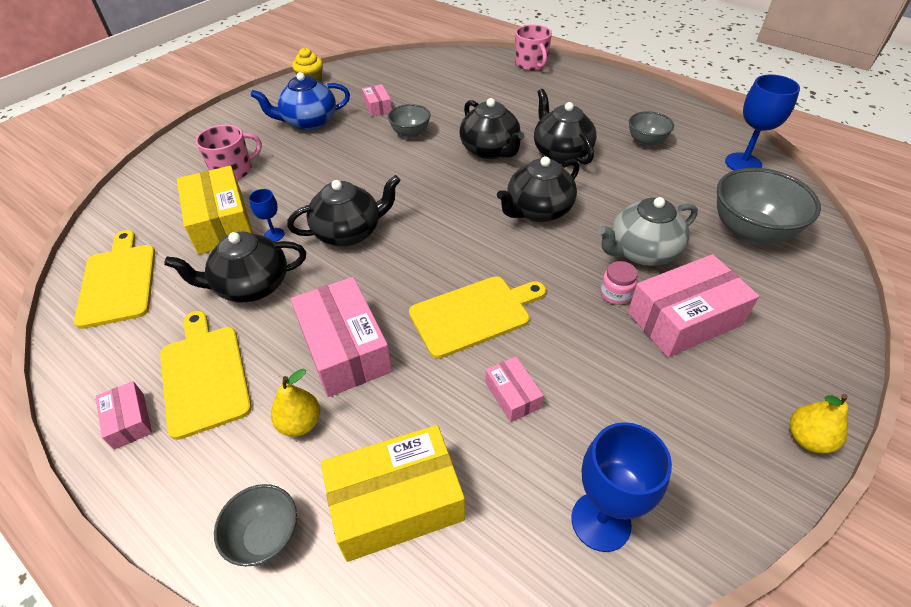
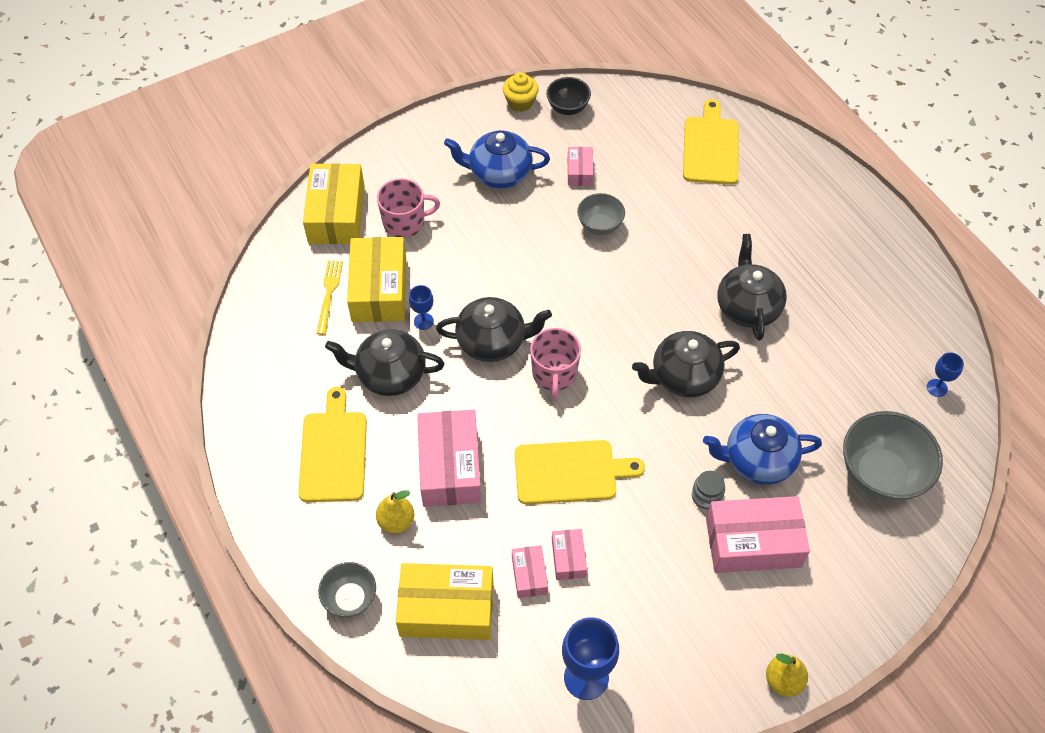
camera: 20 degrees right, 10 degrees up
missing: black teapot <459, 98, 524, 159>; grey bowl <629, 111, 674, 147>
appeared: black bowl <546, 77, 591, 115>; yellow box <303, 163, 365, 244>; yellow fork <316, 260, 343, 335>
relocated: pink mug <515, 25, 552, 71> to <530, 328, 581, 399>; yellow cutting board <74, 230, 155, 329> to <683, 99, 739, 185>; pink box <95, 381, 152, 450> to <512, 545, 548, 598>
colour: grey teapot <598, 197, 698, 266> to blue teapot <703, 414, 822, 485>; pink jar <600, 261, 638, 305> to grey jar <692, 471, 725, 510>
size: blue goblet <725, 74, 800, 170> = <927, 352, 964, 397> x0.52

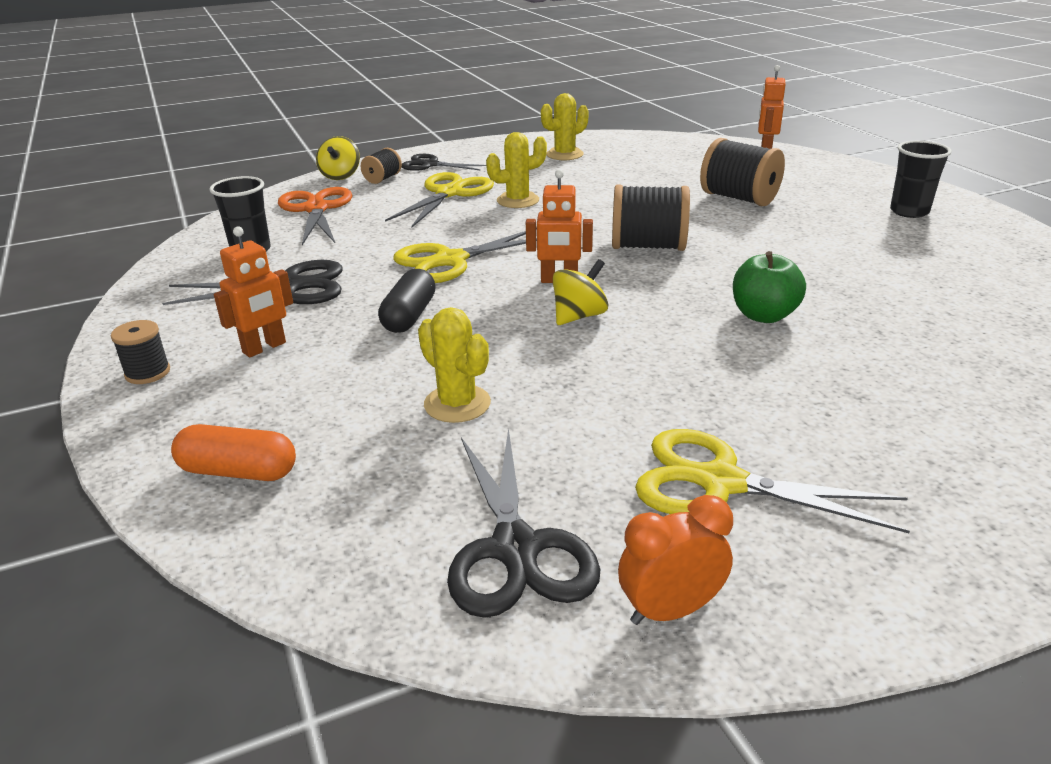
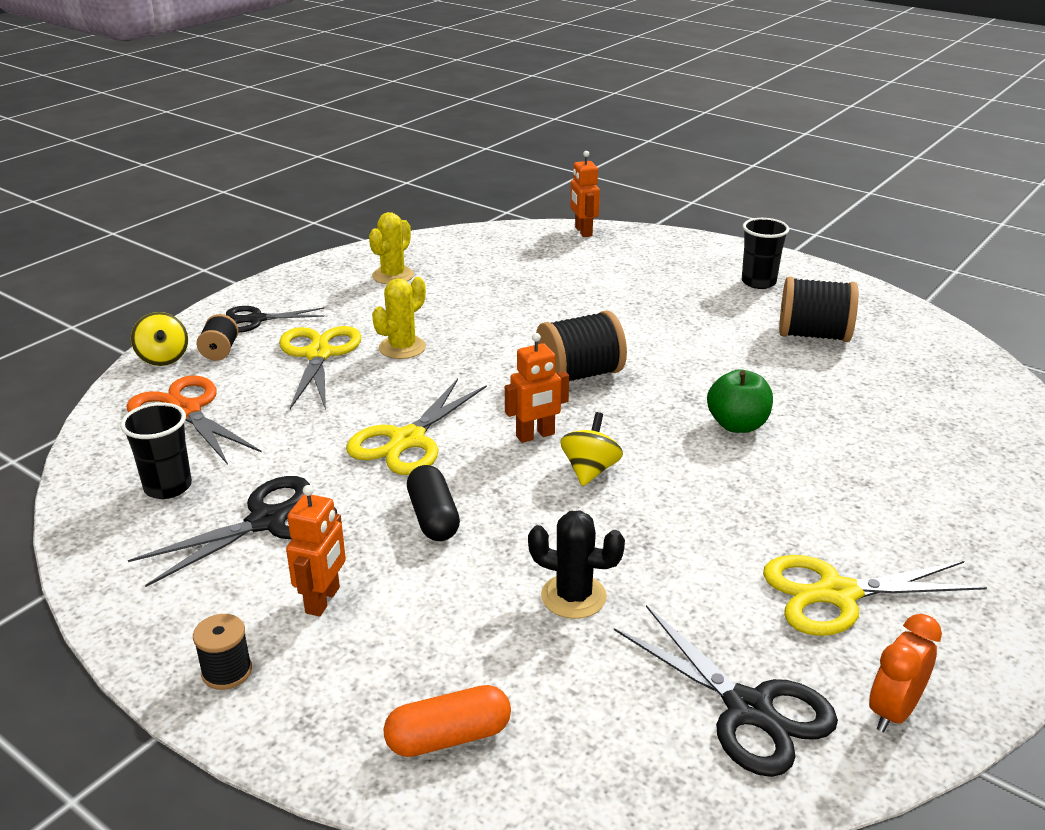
camera: 30 degrees left, 0 degrees up
relocated: black spool <700, 138, 785, 206> to <779, 277, 858, 342>
colour: yellow cactus <418, 307, 491, 423> to black cactus <528, 511, 625, 619>

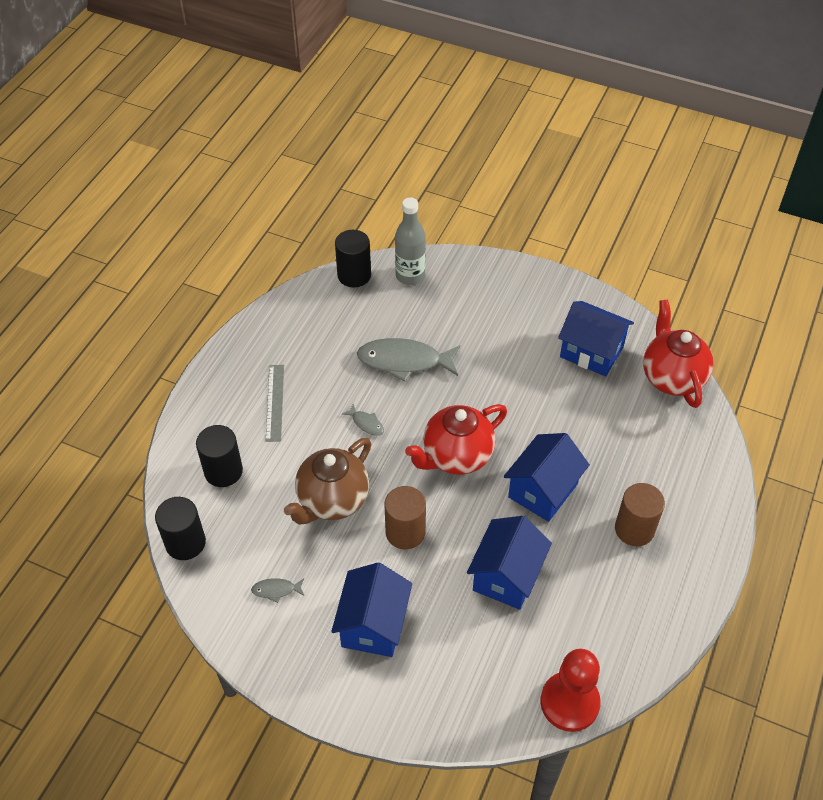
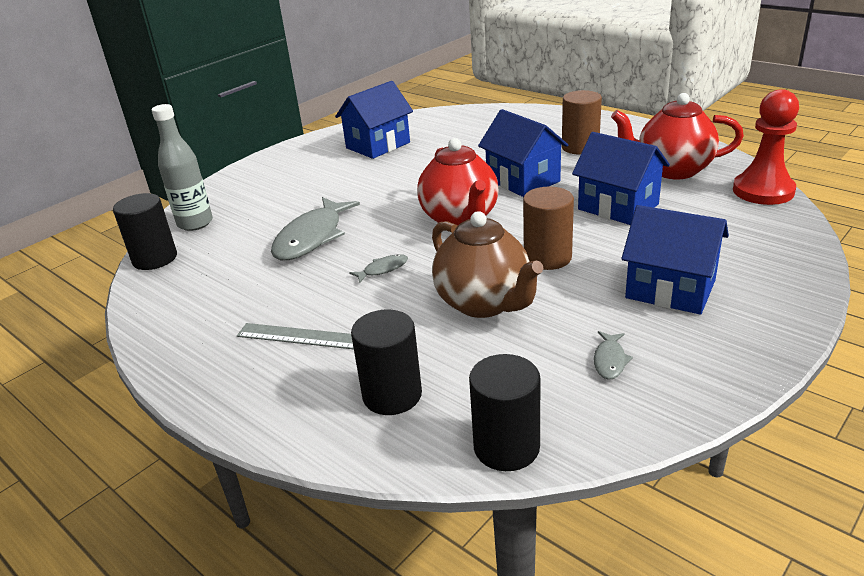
camera: 70 degrees left, 20 degrees down
relocated: red teapot <643, 299, 713, 408> to <611, 93, 744, 179>

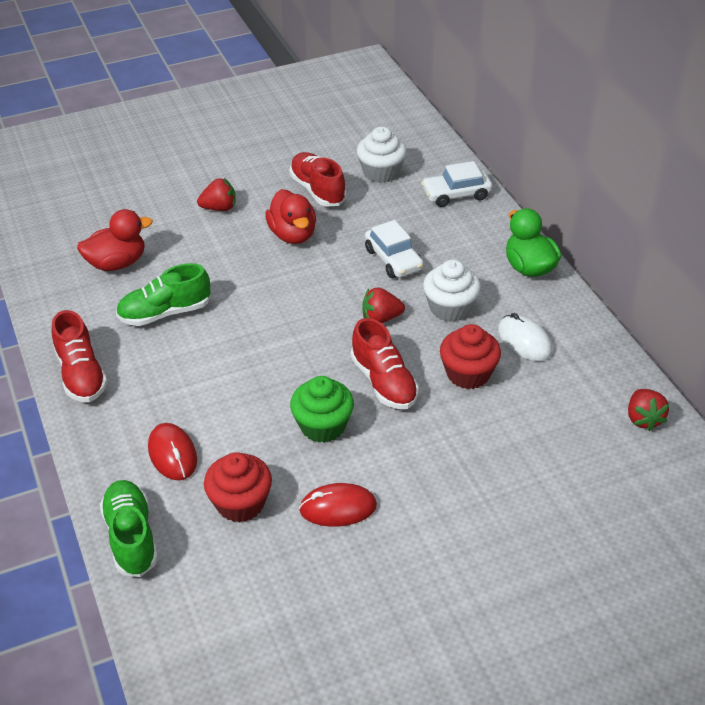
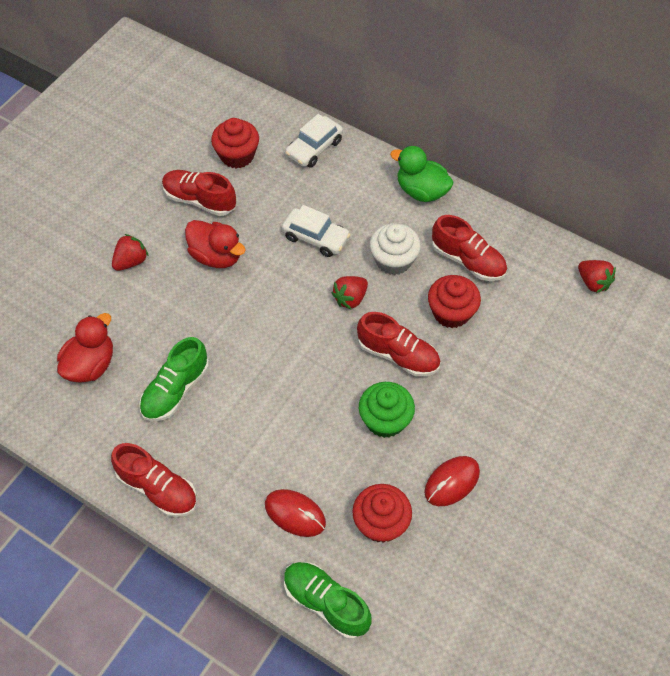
camera: 35 degrees left, 15 degrees up
exchanged: white mouse <498, 313, 553, 361> to red shoe <432, 215, 507, 281>
colour: white cupcake <357, 127, 407, 183> to red cupcake <211, 118, 259, 168>

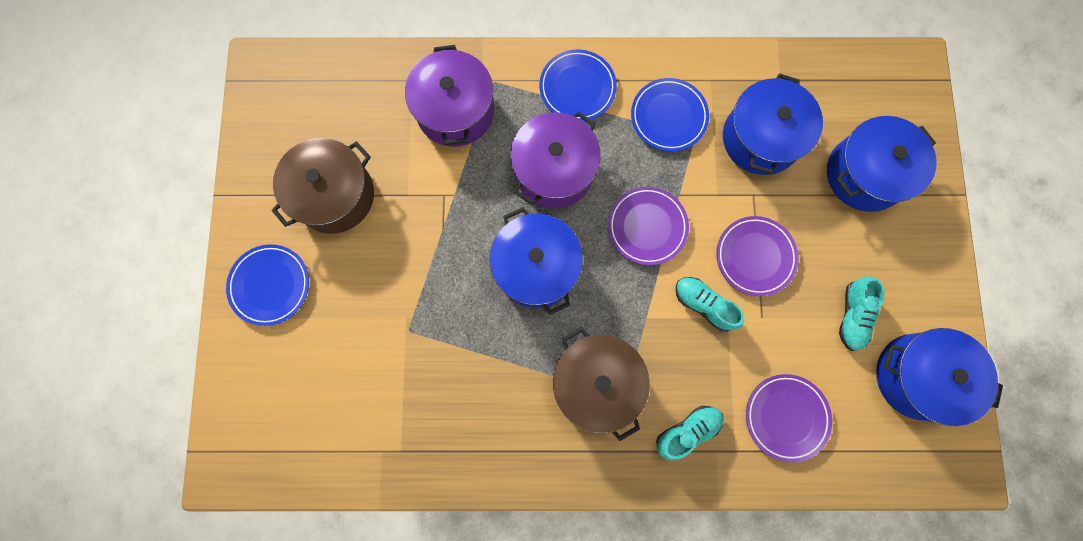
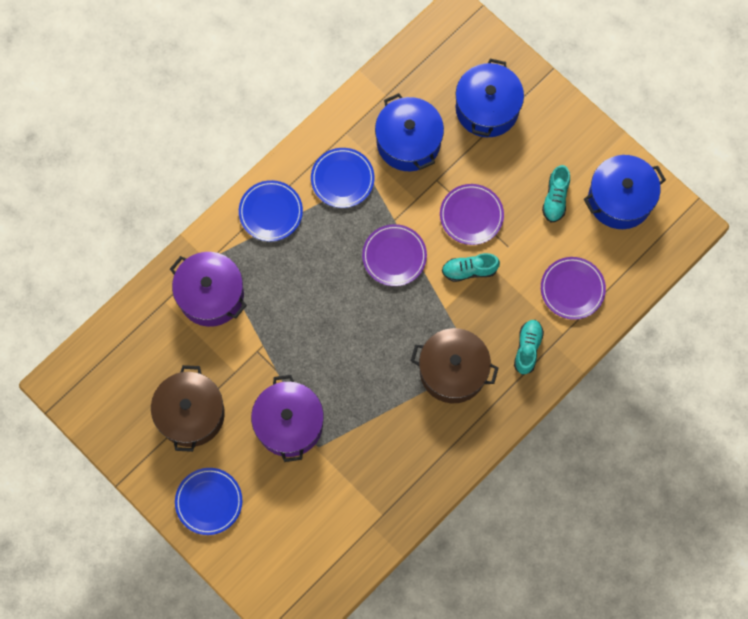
camera: 45 degrees left, 5 degrees down
missing: blue pot <490, 207, 583, 315>
relocated: purple pot <510, 111, 601, 208> to <251, 375, 324, 462>
spun: turquoise shoe <839, 276, 884, 351> = <542, 165, 570, 223> 45 degrees clockwise

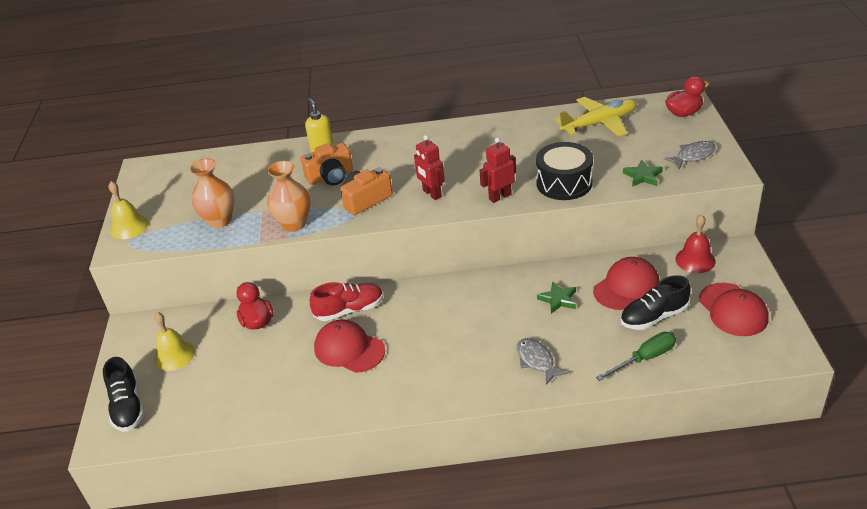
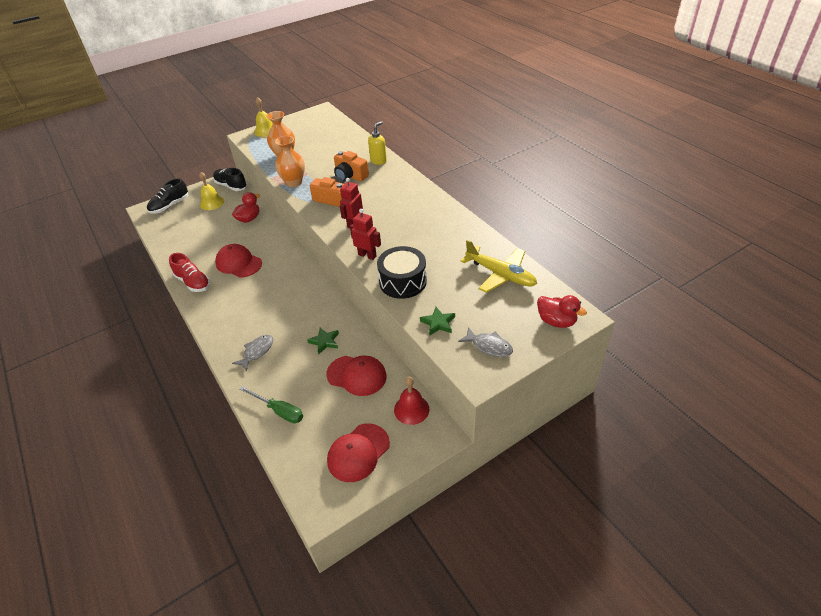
camera: 60 degrees right, 5 degrees up
relocated: black shoe <620, 275, 690, 330> to <213, 168, 247, 191>; red shoe <310, 282, 384, 321> to <169, 253, 210, 292>
spun: red cap <314, 319, 385, 373> = <215, 244, 262, 278> 60 degrees counterclockwise

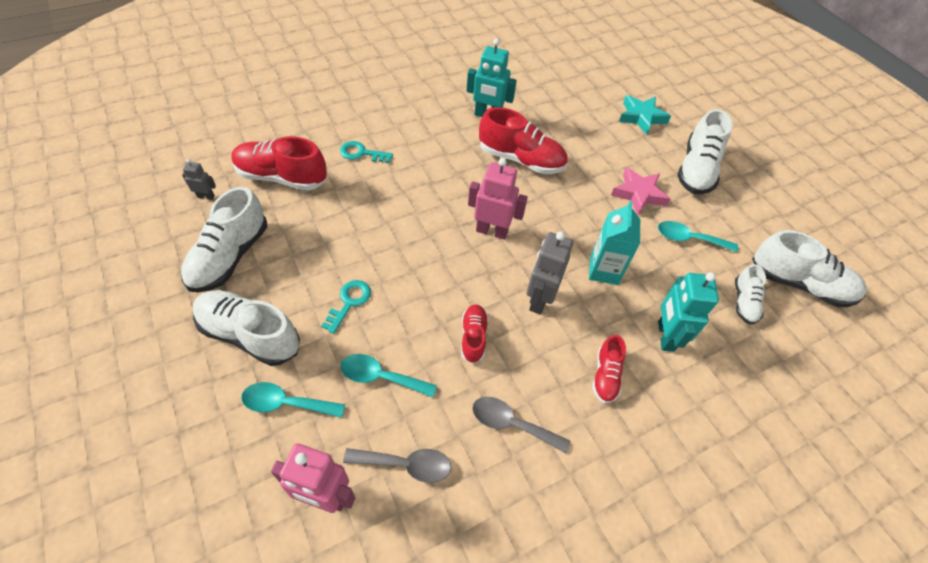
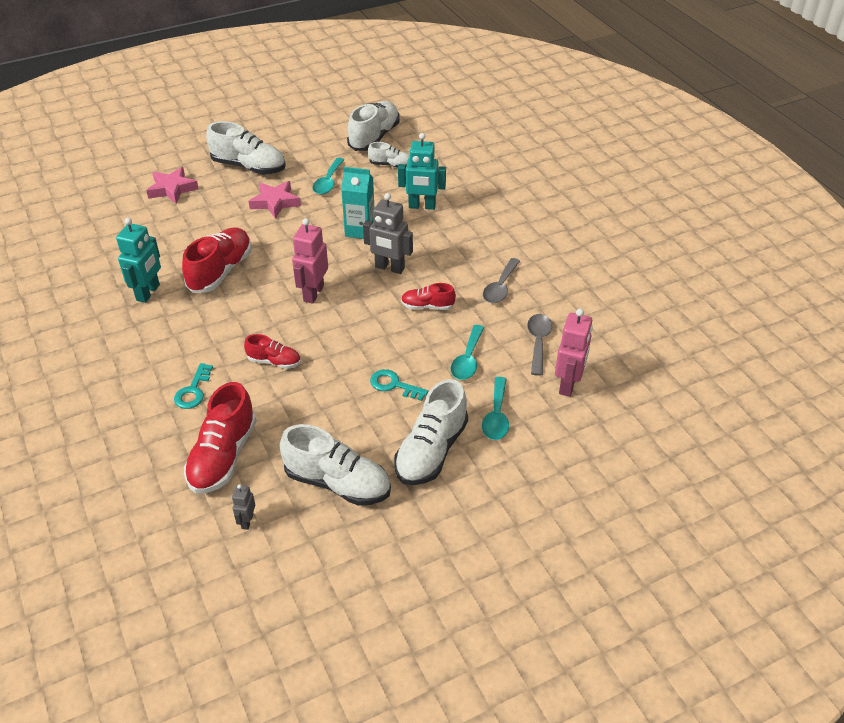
camera: 85 degrees left, 10 degrees down
relocated: red shoe <592, 335, 626, 403> to <244, 334, 301, 369>
colour: turquoise star <619, 95, 671, 135> to pink star <146, 167, 199, 204>

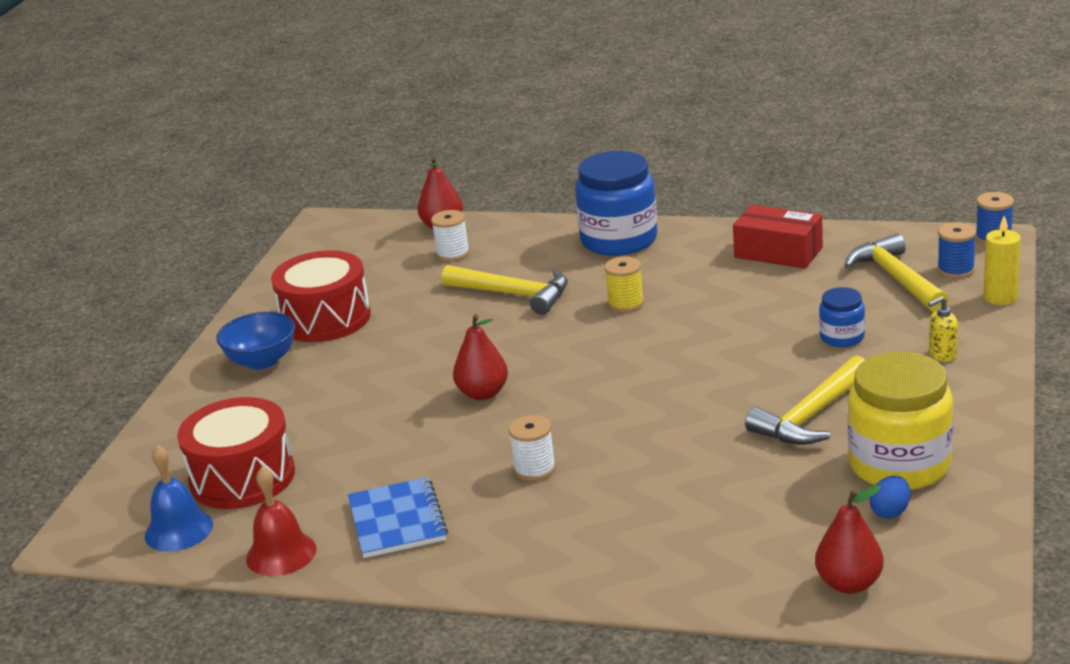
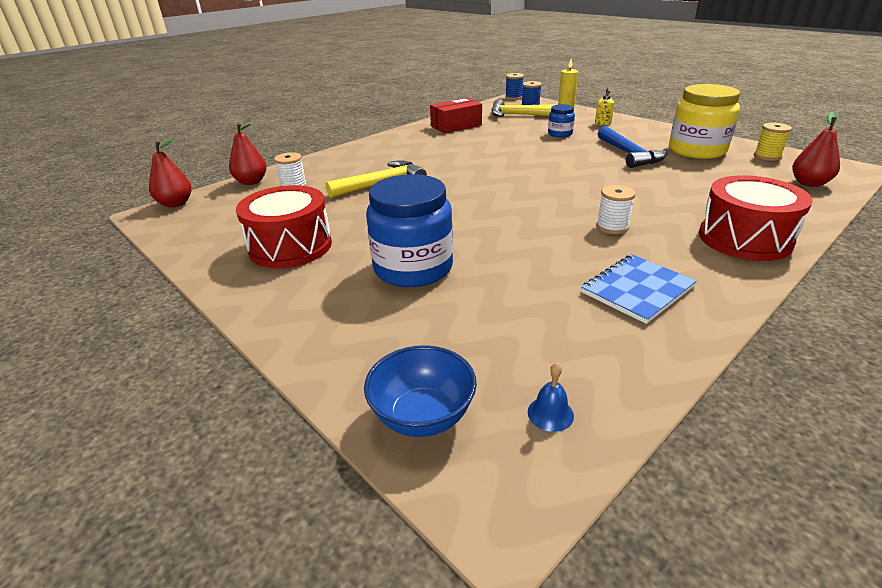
camera: 60 degrees left, 5 degrees up
missing: red bell <246, 466, 316, 576>; blue egg <870, 476, 910, 519>
relocated: blue jar <575, 151, 657, 256> to <366, 174, 453, 287>; yellow spool <604, 256, 644, 313> to <754, 123, 792, 161>; blue bowl <216, 312, 295, 370> to <364, 345, 477, 437>; red pear <453, 314, 508, 400> to <149, 138, 192, 208>; red drum <177, 397, 295, 509> to <699, 175, 813, 261>
colour: yellow hammer <745, 355, 865, 445> to blue hammer <597, 126, 668, 168>
spun: blue notebook <348, 477, 448, 558> = <581, 254, 697, 324> 60 degrees counterclockwise
size: blue bell <145, 445, 213, 551> = <528, 363, 574, 432> x0.57

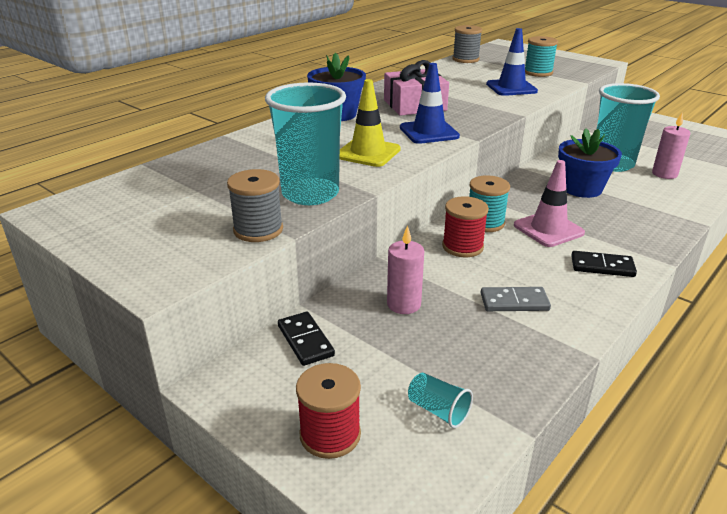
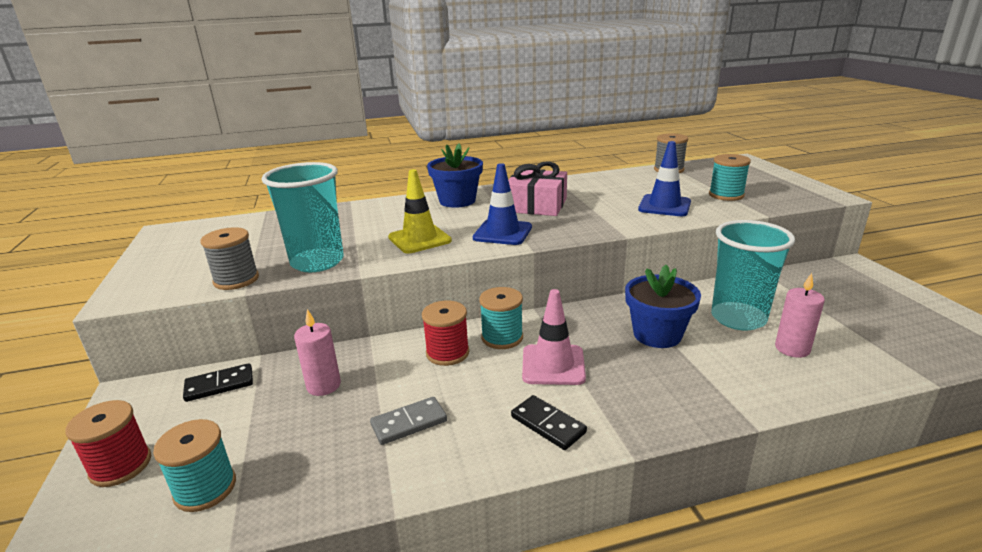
camera: 35 degrees right, 5 degrees down
exchanged: turquoise cup <408, 373, 473, 428> to turquoise spool <153, 419, 236, 512>
spun: grey domino <480, 287, 551, 311> = <370, 397, 447, 445> 60 degrees counterclockwise; black domino <278, 312, 335, 366> = <183, 363, 253, 402> 60 degrees clockwise

